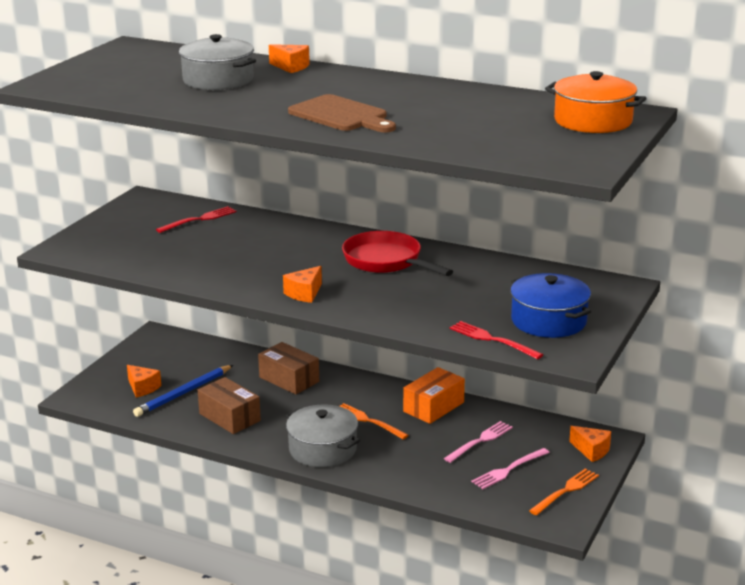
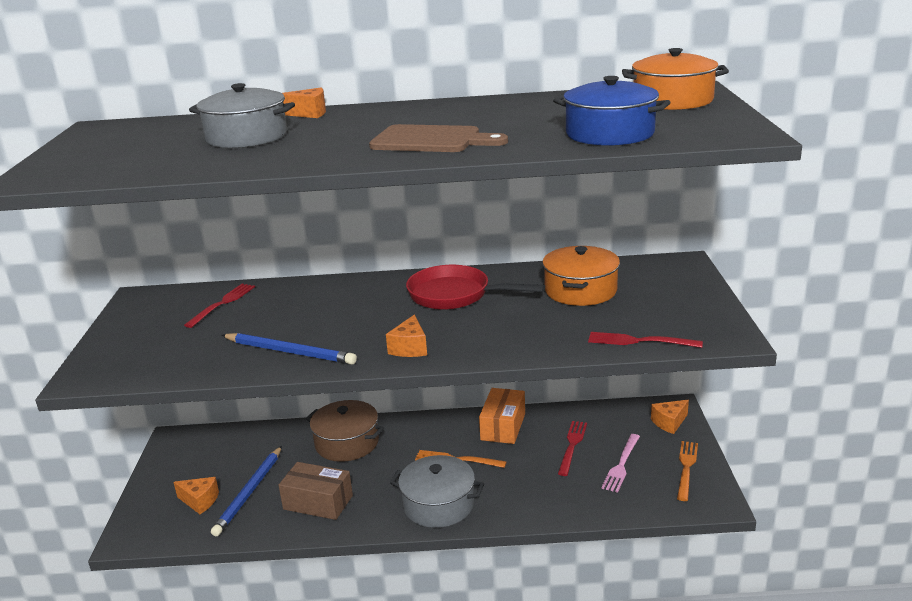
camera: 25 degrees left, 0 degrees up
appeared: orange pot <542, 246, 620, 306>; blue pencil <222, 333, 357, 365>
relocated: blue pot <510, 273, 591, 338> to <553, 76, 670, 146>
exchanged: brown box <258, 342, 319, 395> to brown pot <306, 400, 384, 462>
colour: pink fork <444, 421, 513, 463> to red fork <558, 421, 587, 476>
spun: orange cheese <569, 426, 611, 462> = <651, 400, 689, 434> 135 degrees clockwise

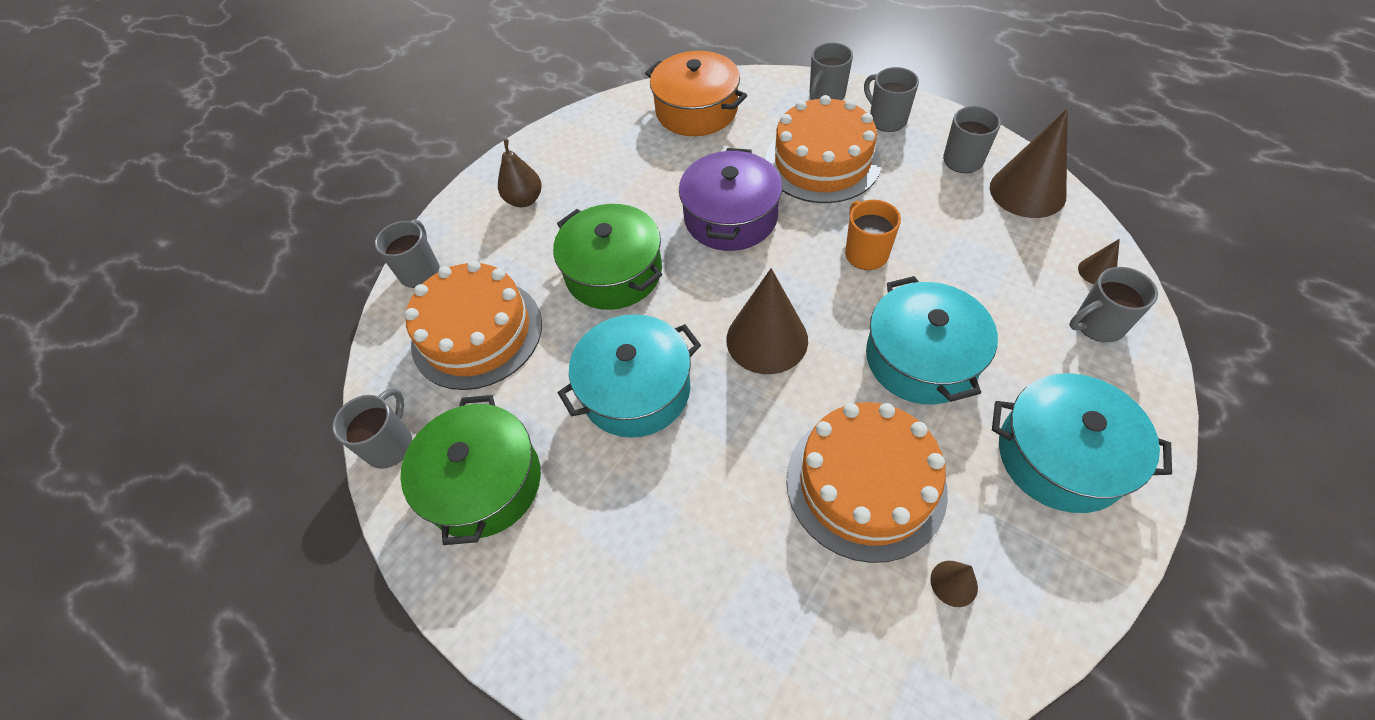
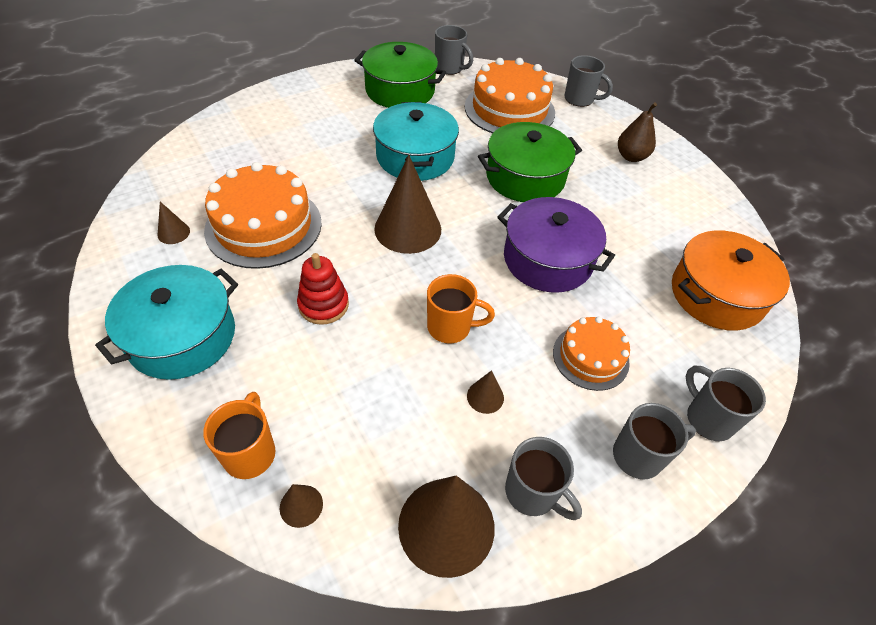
camera: 105 degrees right, 5 degrees down
appeared: brown cone <467, 370, 504, 414>
exchanged: turquoise pot <866, 276, 998, 404> to red stacking toy <297, 253, 349, 325>
colour: grey mug <1069, 267, 1158, 342> to orange mug <203, 392, 275, 479>
size: orange cake <765, 95, 881, 203> = <553, 316, 630, 391> x0.58

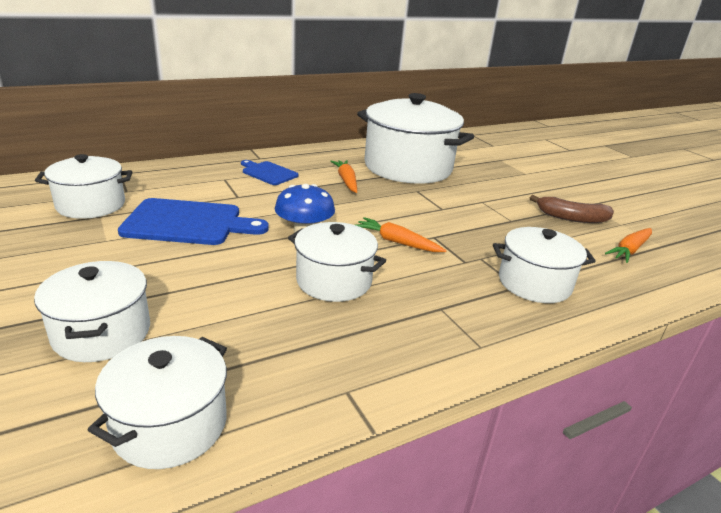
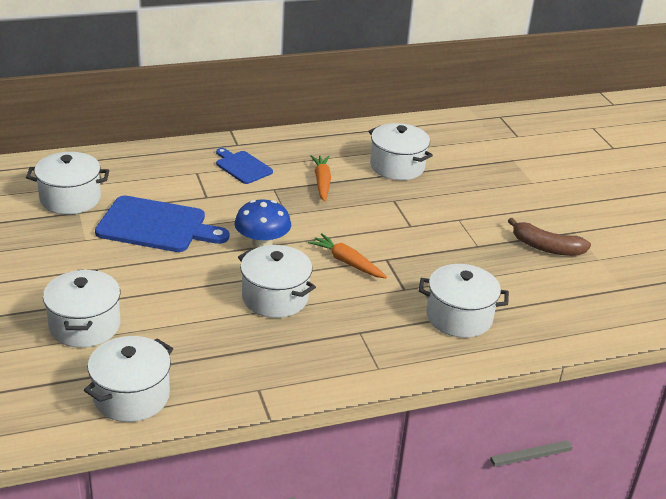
camera: 10 degrees right, 5 degrees up
missing: orange carrot <605, 228, 652, 263>
size: white pot <357, 93, 474, 184> = <369, 123, 433, 180> x0.56

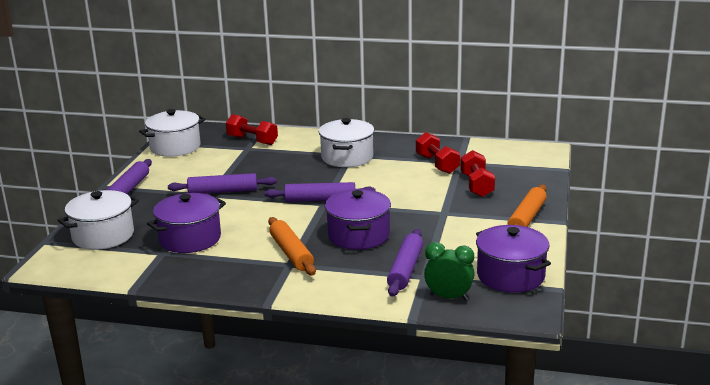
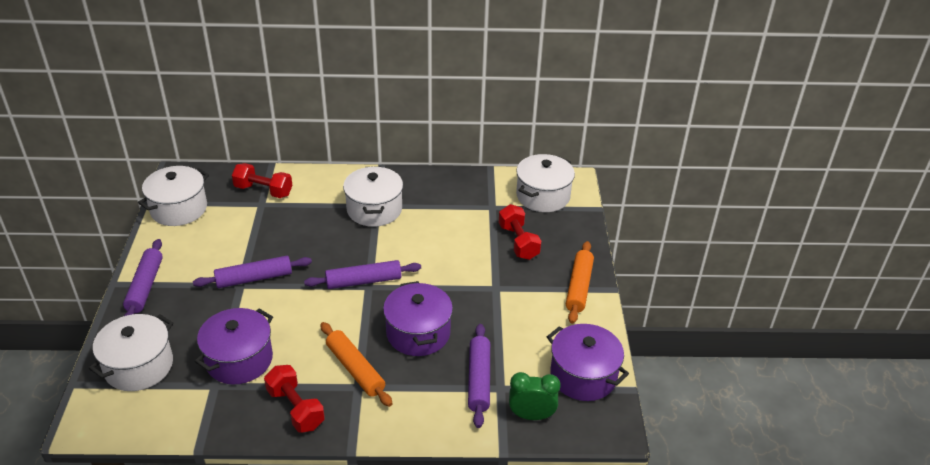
camera: 15 degrees left, 15 degrees up
appeared: white pot <516, 154, 575, 212>
relocated: red dumbbell <416, 132, 460, 174> to <264, 365, 325, 433>

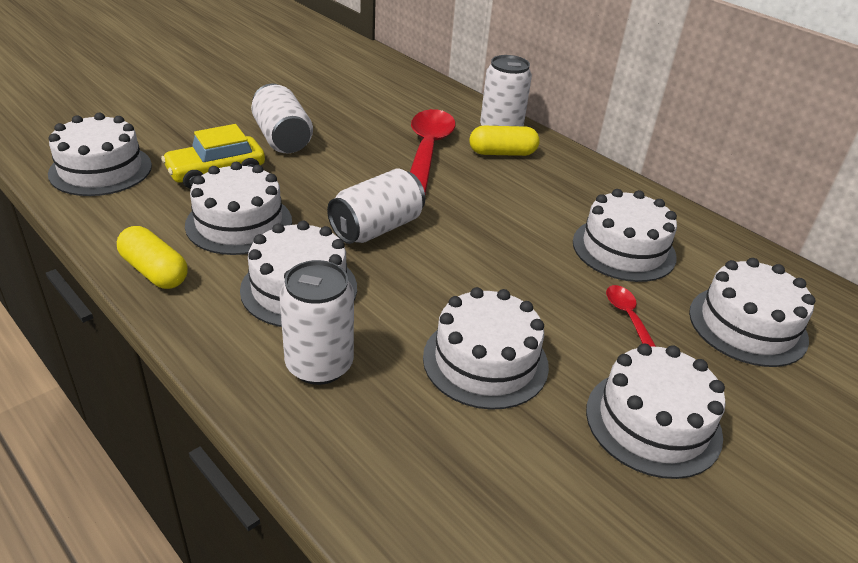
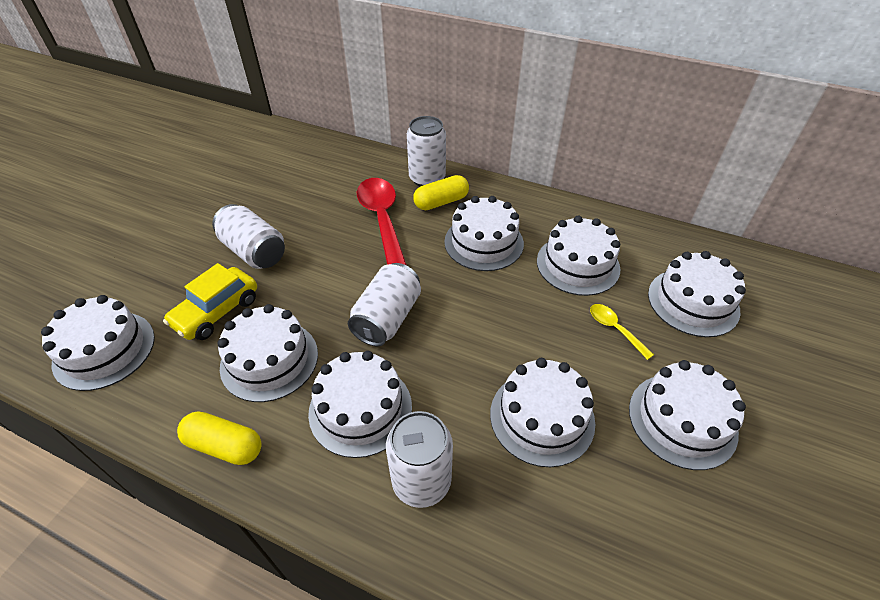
camera: 20 degrees left, 10 degrees up
appeared: white cake <444, 196, 524, 271>
colour: red spoon <606, 285, 656, 347> to yellow spoon <590, 304, 654, 360>

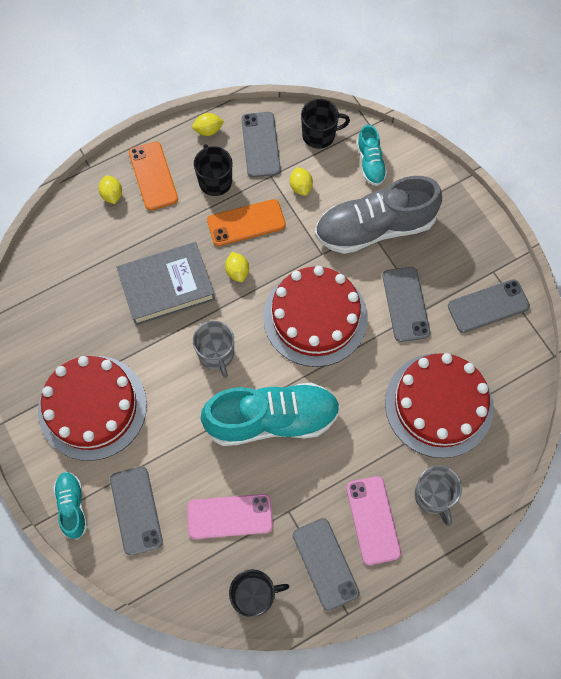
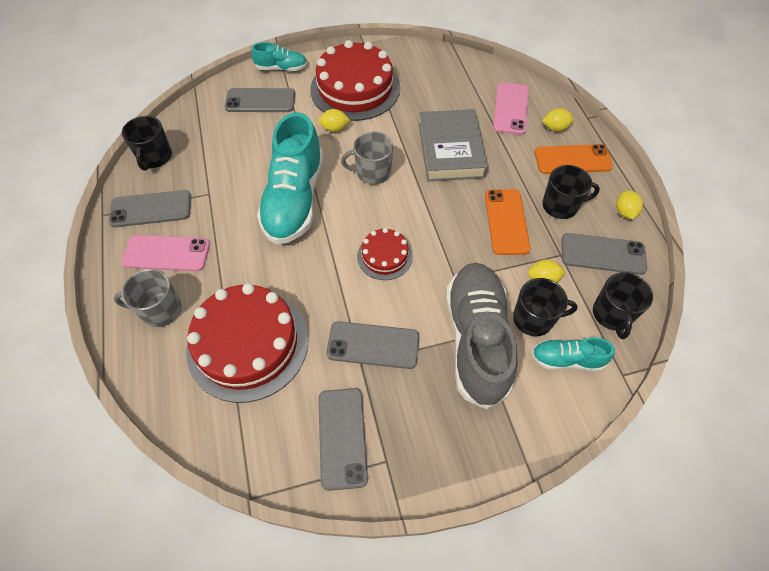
camera: 105 degrees right, 10 degrees down
appeared: black mug <513, 278, 578, 336>
relocated: yellow lemon <225, 252, 249, 282> to <318, 109, 350, 132>; pink phone <187, 494, 273, 539> to <493, 82, 529, 135>
size: red cake <263, 266, 368, 367> = <357, 228, 413, 280> x0.51

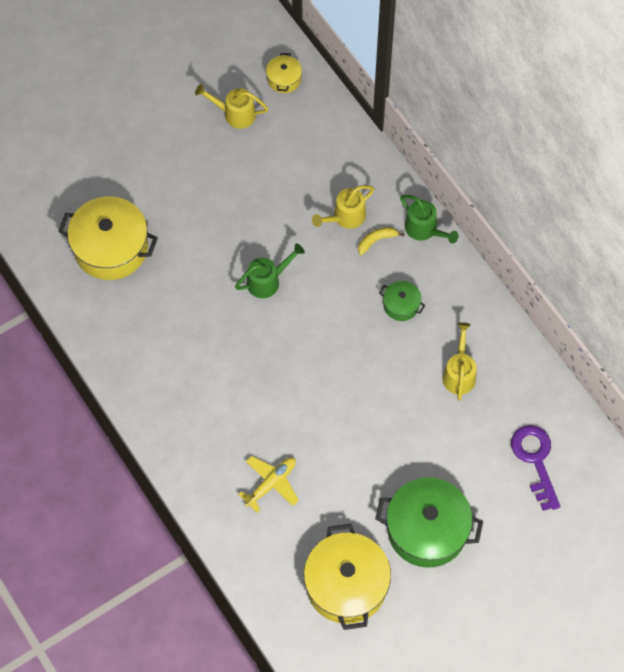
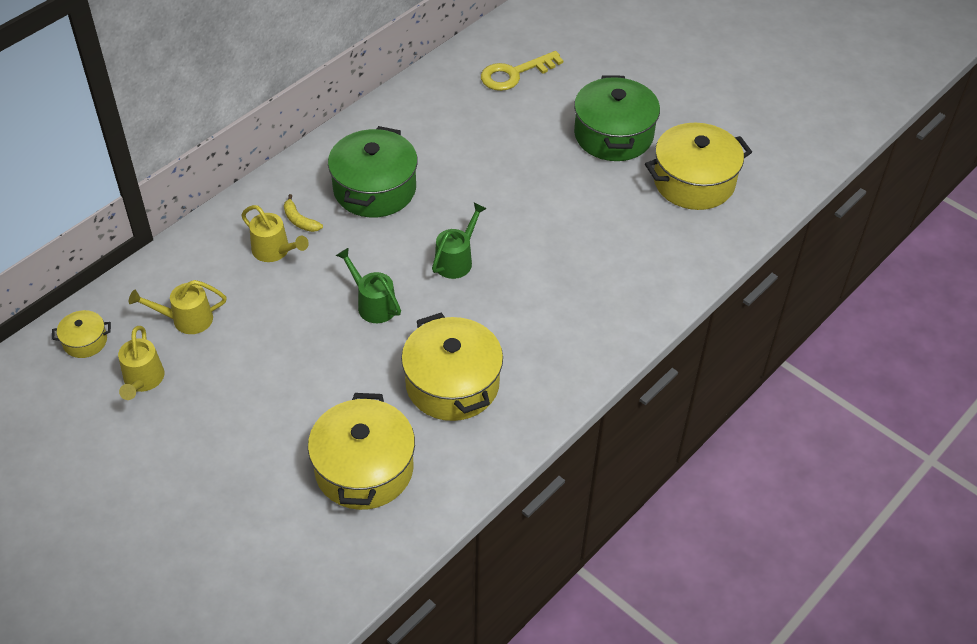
camera: 105 degrees left, 15 degrees down
missing: yellow plane <238, 456, 299, 512>
appeared: yellow pot <401, 313, 503, 421>
relocated: green watering can <400, 195, 459, 243> to <432, 203, 487, 279>; yellow watering can <443, 322, 476, 400> to <129, 280, 227, 334>
colour: purple key <511, 425, 561, 511> to yellow key <481, 51, 563, 91>
size: green pot <379, 281, 425, 321> = <328, 126, 418, 218> x2.10

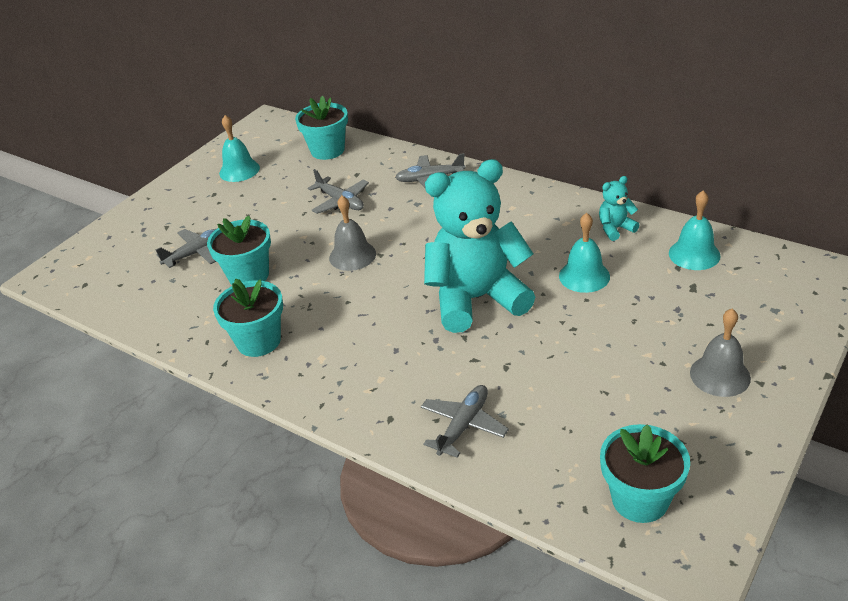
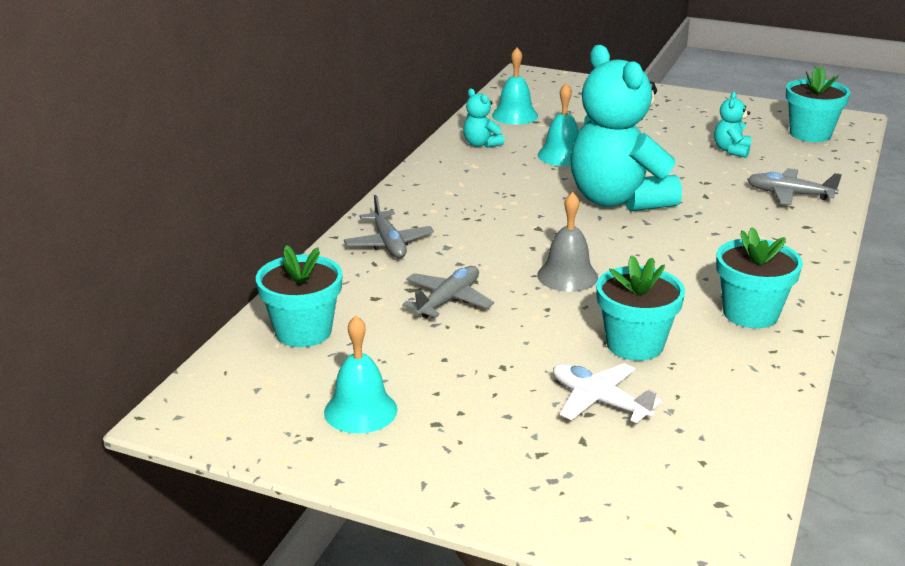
camera: 105 degrees left, 10 degrees down
missing: grey bell <690, 309, 751, 397>
appeared: turquoise teddy bear <714, 92, 751, 158>
colour: grey plane <156, 229, 216, 268> to white plane <553, 363, 662, 423>

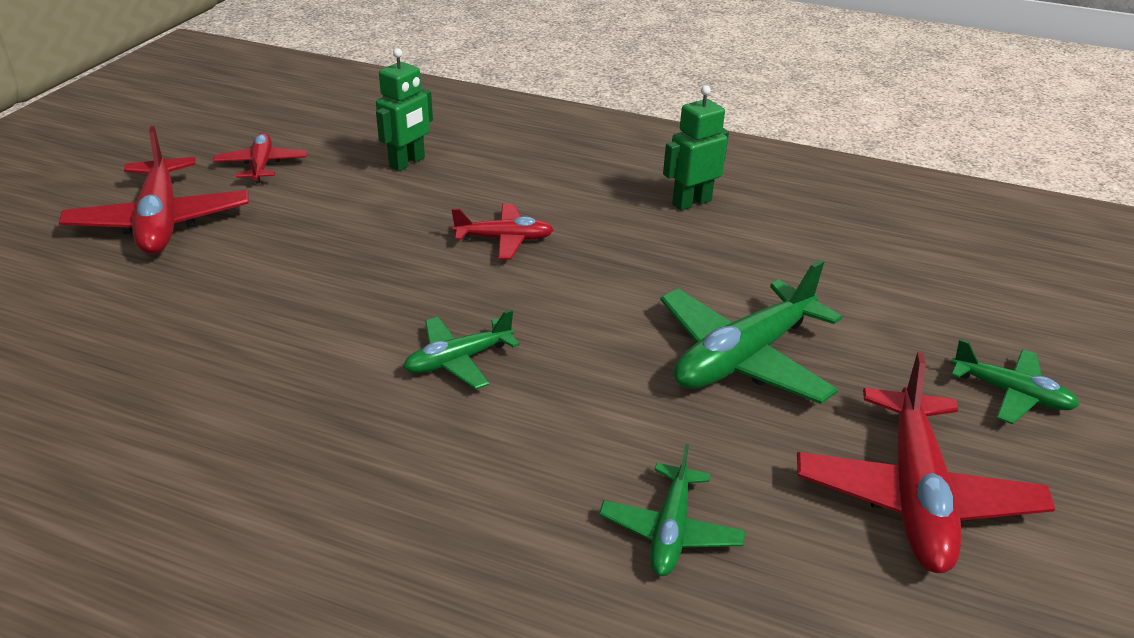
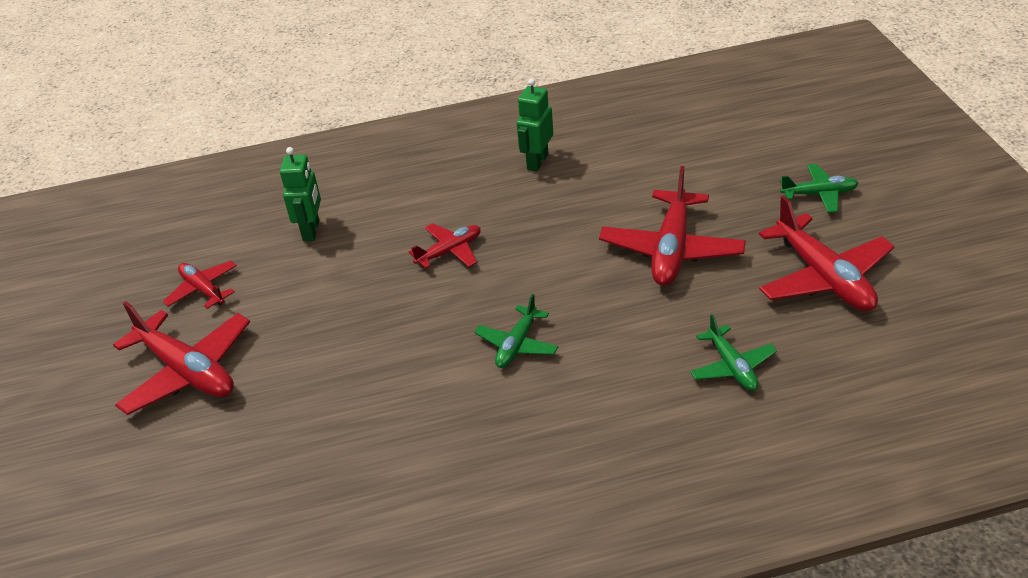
camera: 30 degrees left, 5 degrees up
colour: green plane <660, 260, 842, 404> to red plane <599, 166, 746, 286>

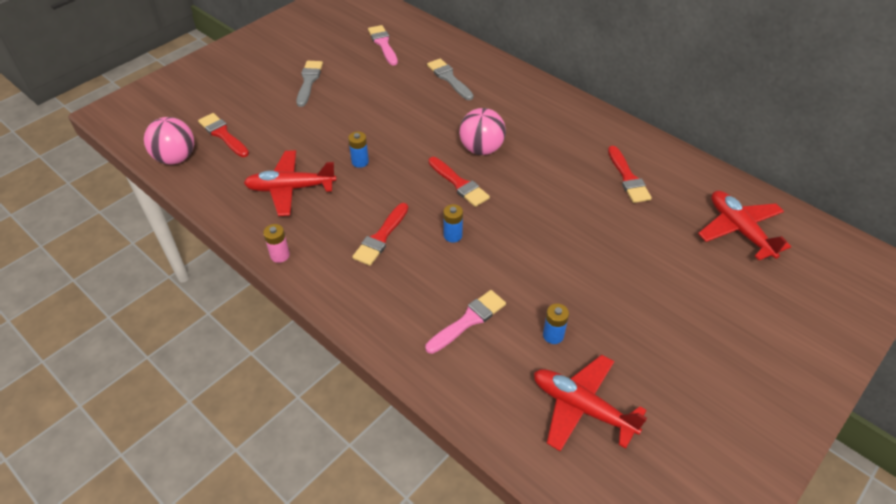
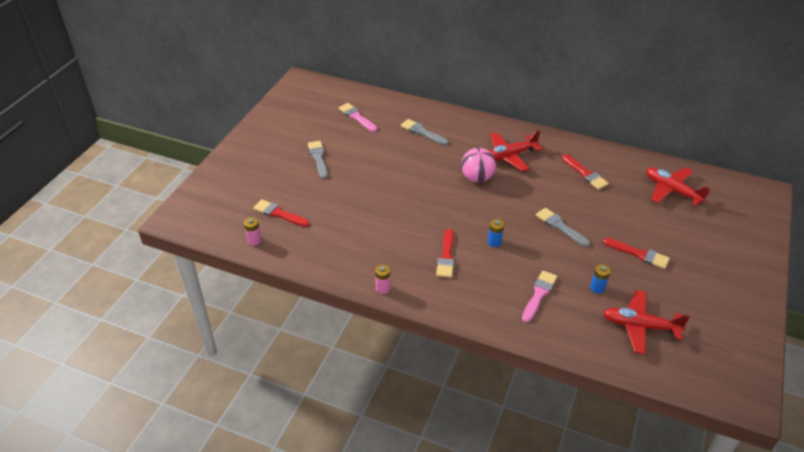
camera: 20 degrees left, 5 degrees down
missing: blue battery <348, 132, 369, 168>
appeared: grey brush <536, 208, 590, 247>
relocated: red plane <244, 150, 337, 216> to <489, 130, 543, 171>; red brush <428, 157, 490, 207> to <603, 238, 670, 269>
exchanged: pink ball <144, 117, 194, 165> to pink battery <244, 217, 262, 245>

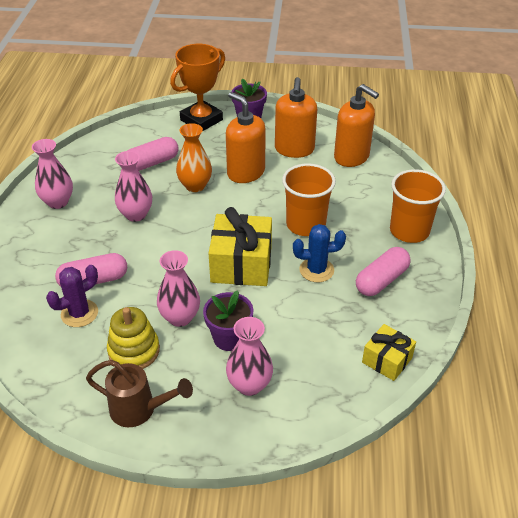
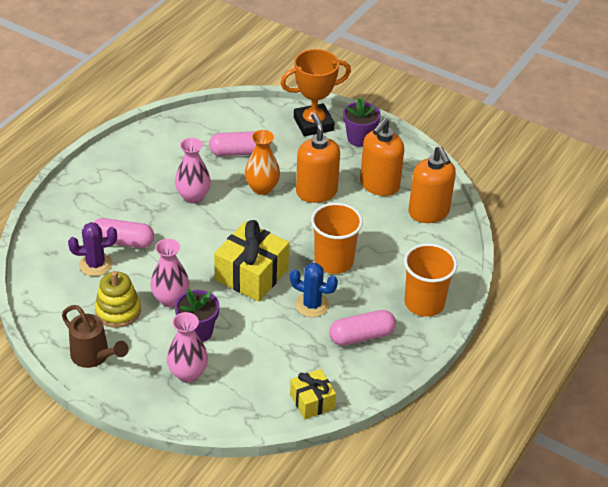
camera: 25 degrees right, 0 degrees up
missing: pink vase <32, 139, 73, 209>

